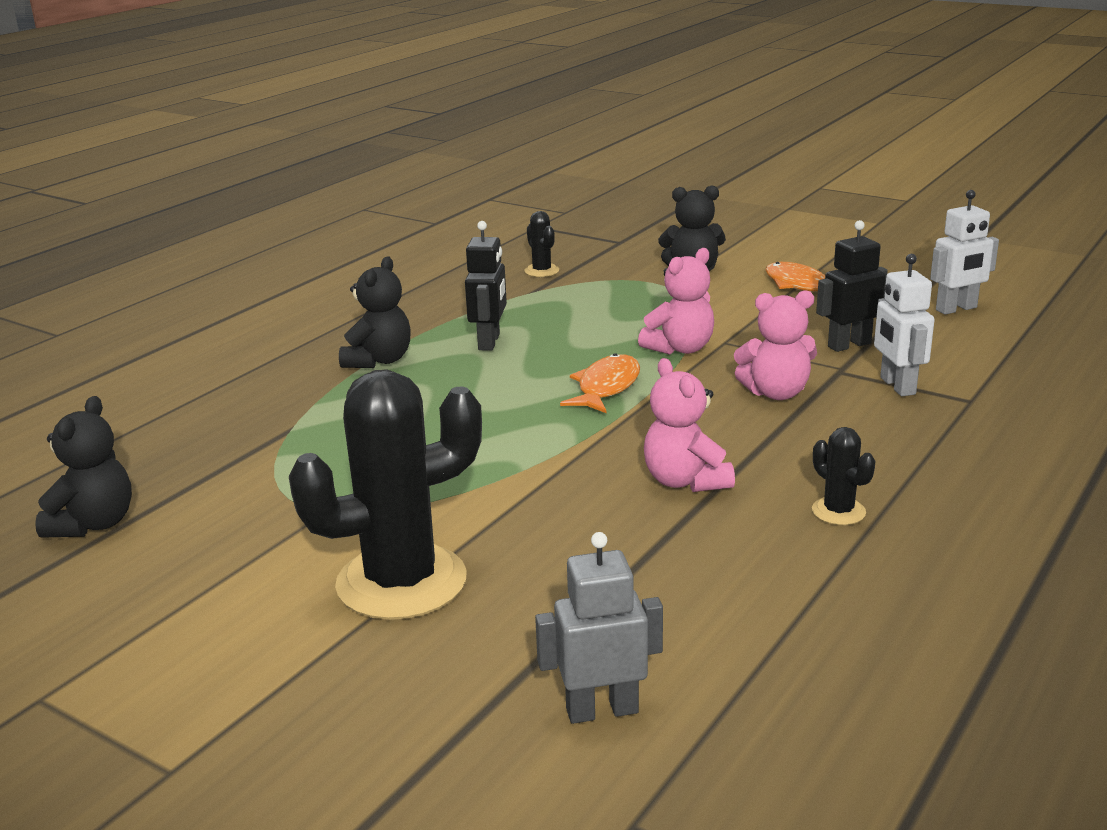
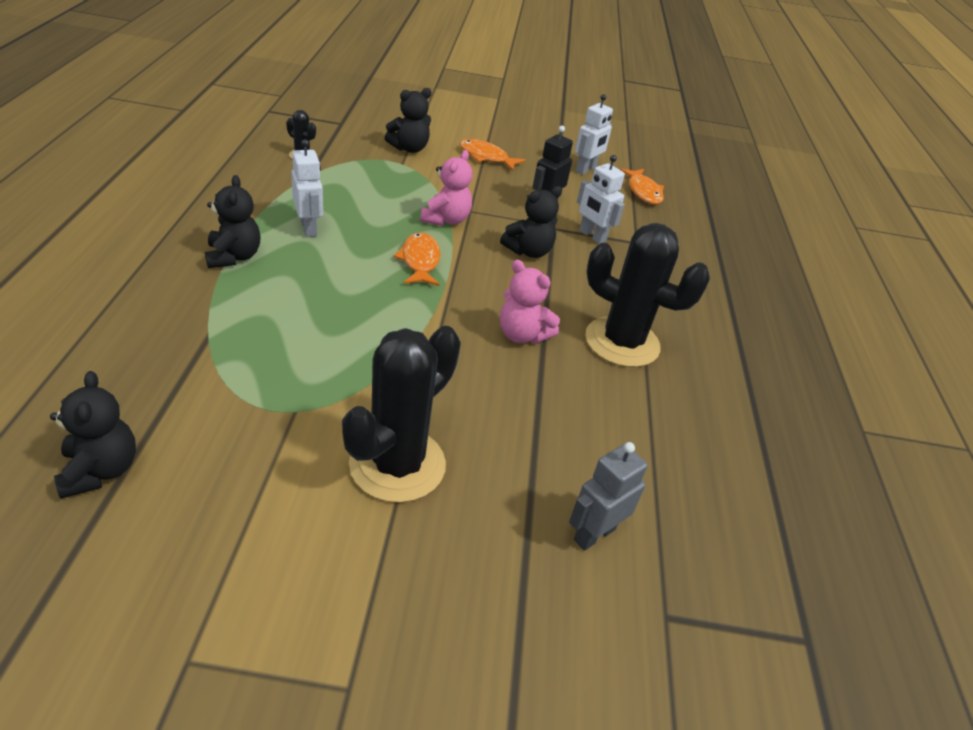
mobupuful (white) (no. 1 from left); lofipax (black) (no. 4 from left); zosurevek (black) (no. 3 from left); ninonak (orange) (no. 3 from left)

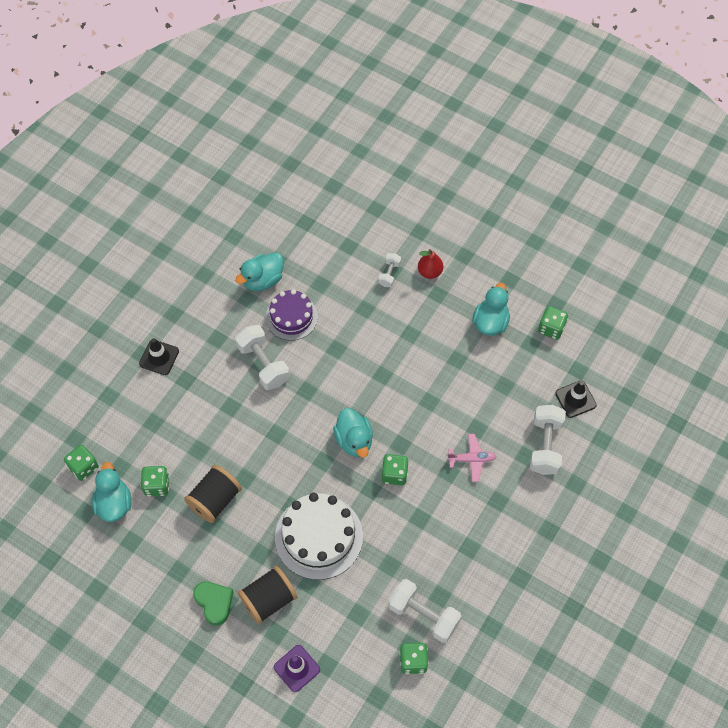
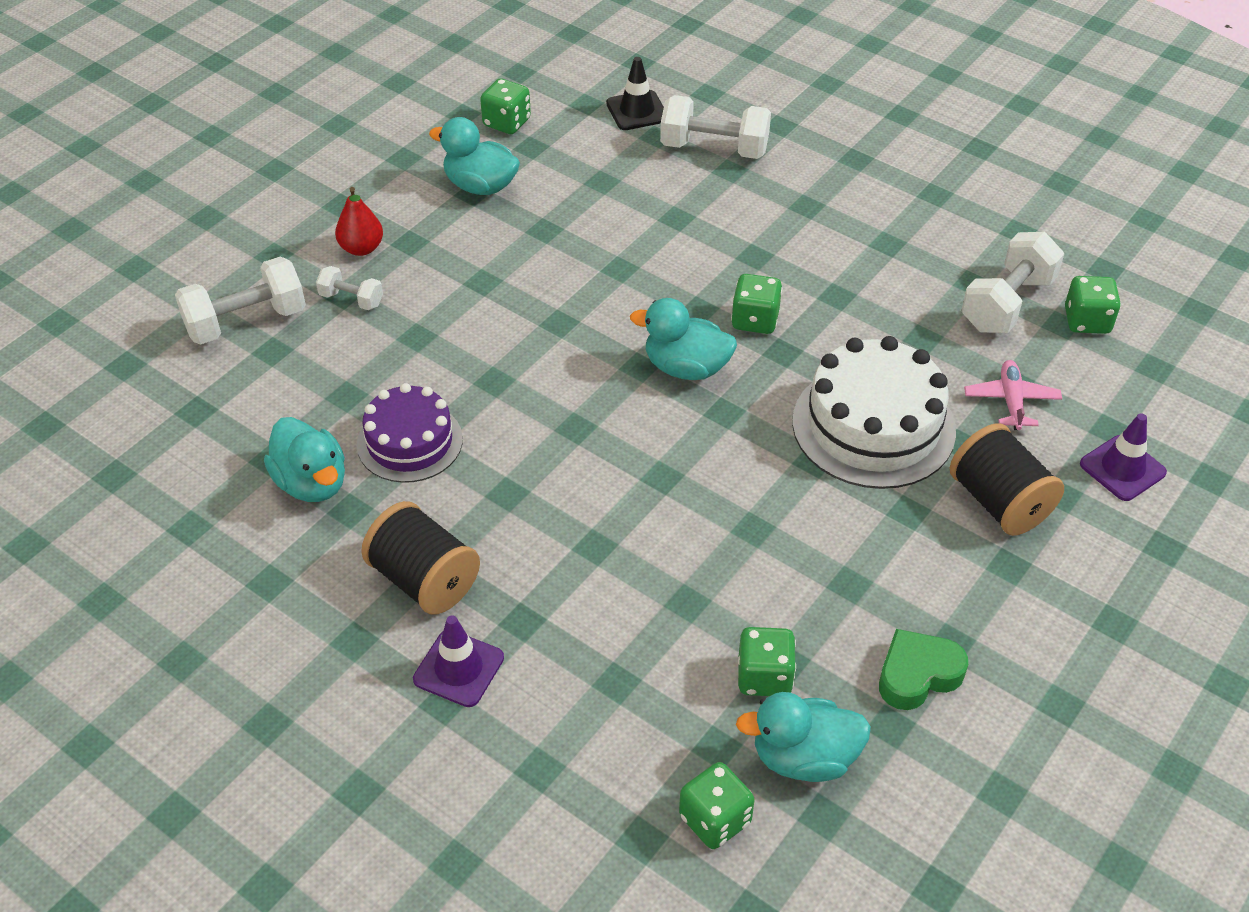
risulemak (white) (no. 1 from left); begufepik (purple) (no. 1 from left); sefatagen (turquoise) (no. 3 from left); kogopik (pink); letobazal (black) (no. 1 from left); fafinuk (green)

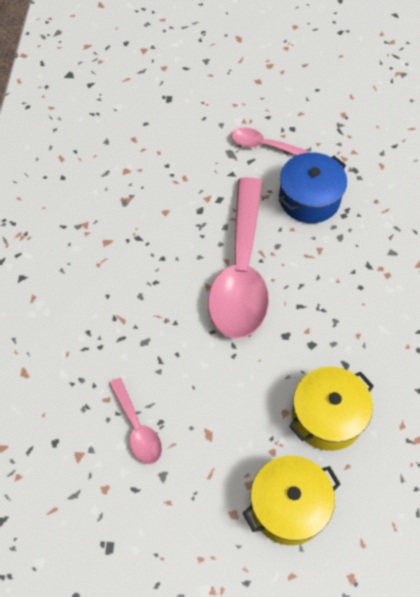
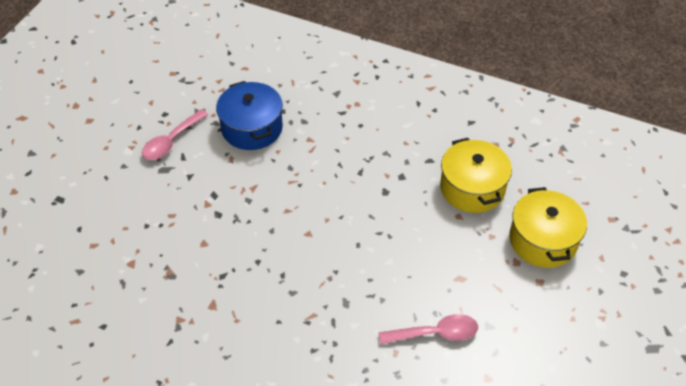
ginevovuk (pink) (no. 2 from left in the first image)

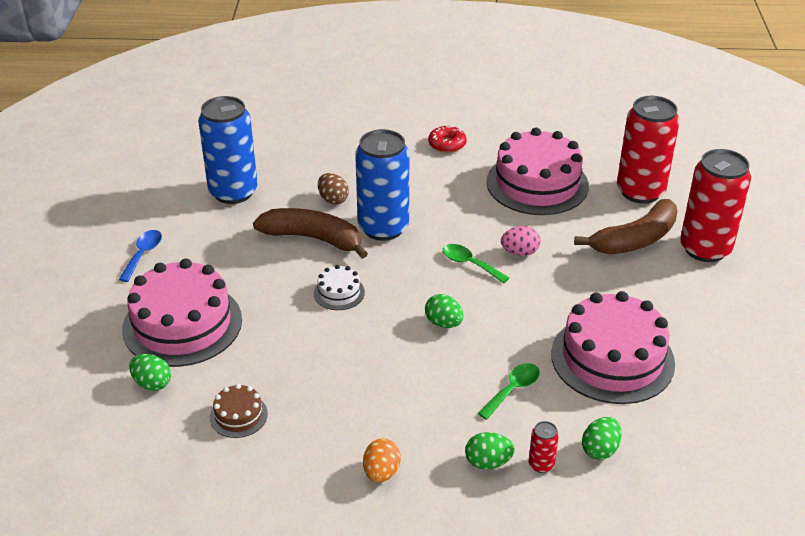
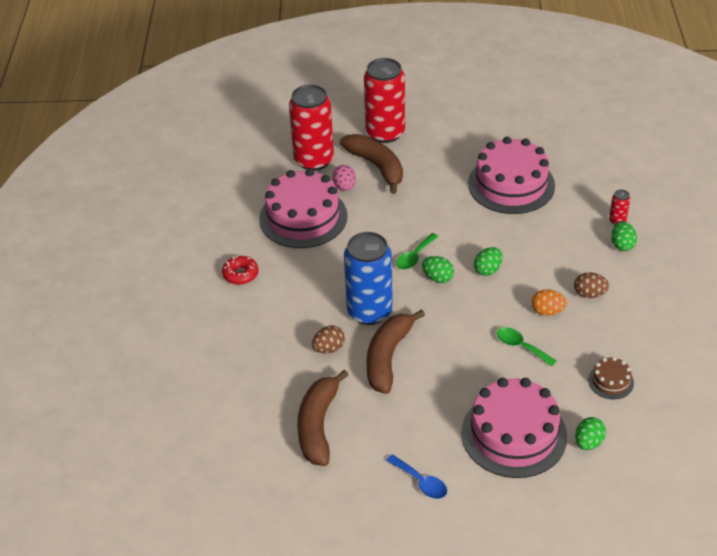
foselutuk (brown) (no. 1 from left); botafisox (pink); ginevovuk (blue); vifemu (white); ginevovuk (green) (no. 2 from left); botafisox (green) (no. 1 from left); botafisox (orange); botafisox (brown) (no. 2 from left)

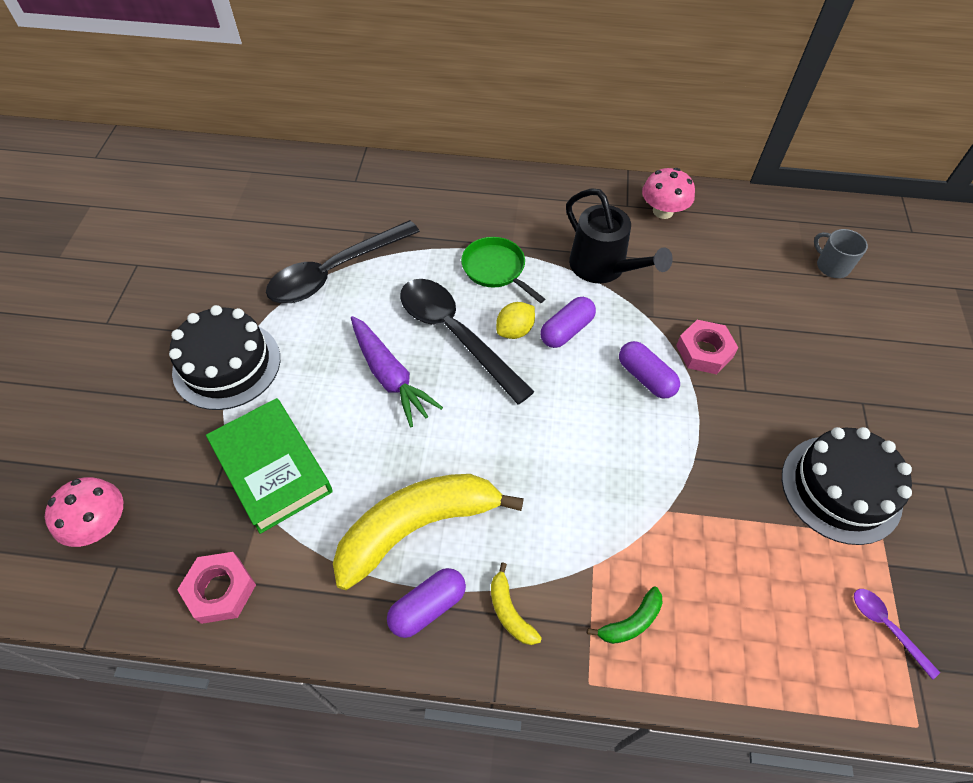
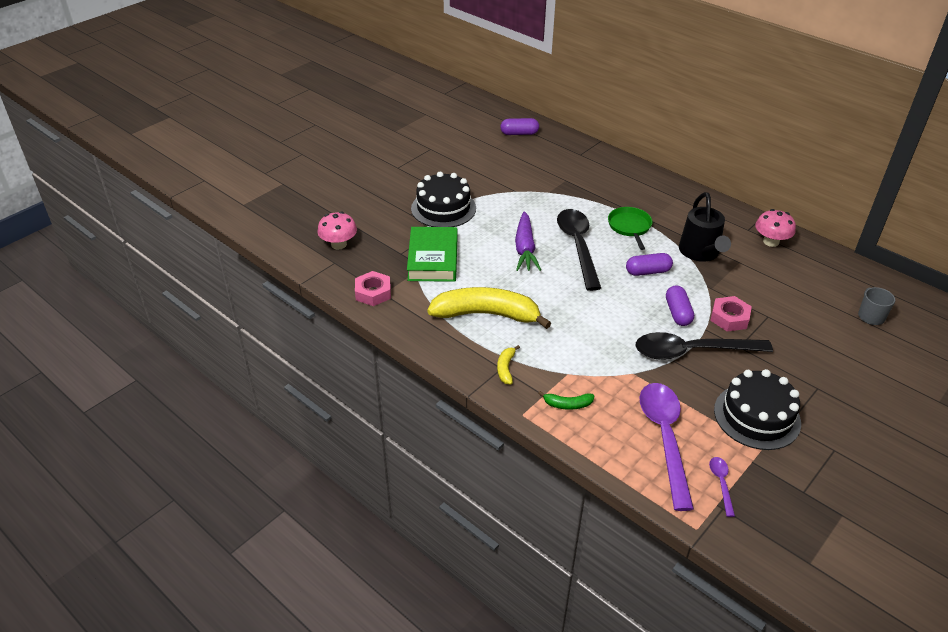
ginevovuk (black) (no. 2 from left); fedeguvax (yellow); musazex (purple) (no. 1 from left); ginevovuk (purple) (no. 1 from left)

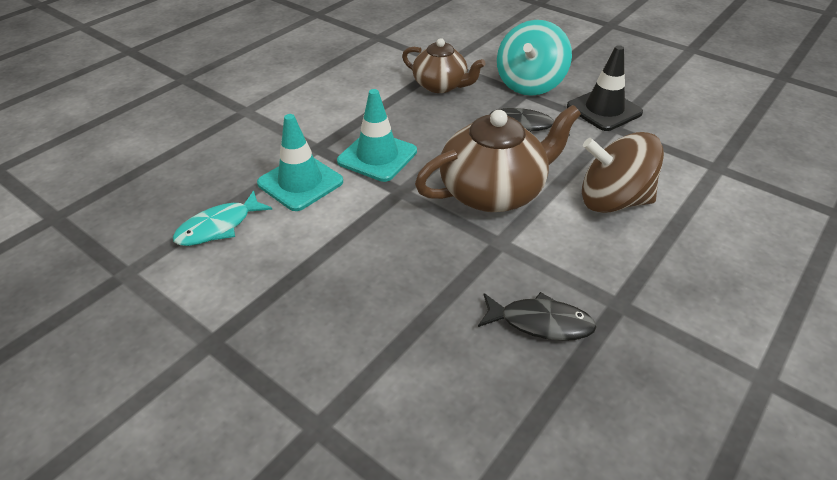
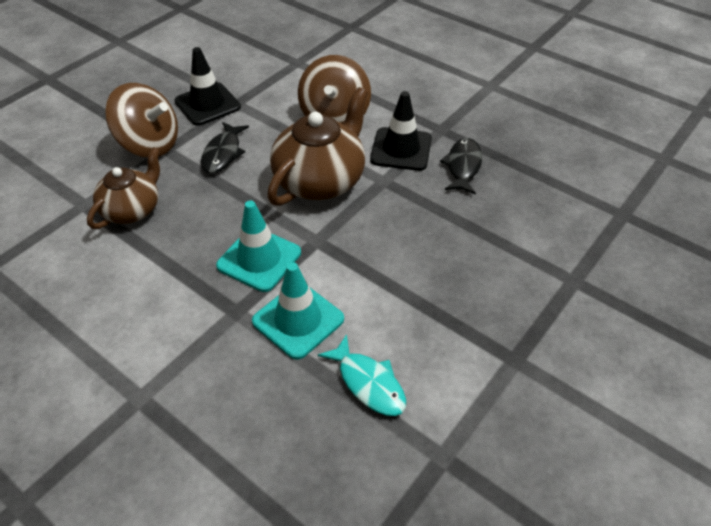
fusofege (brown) (no. 1 from left); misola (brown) (no. 2 from left); begufepik (black) (no. 2 from left)

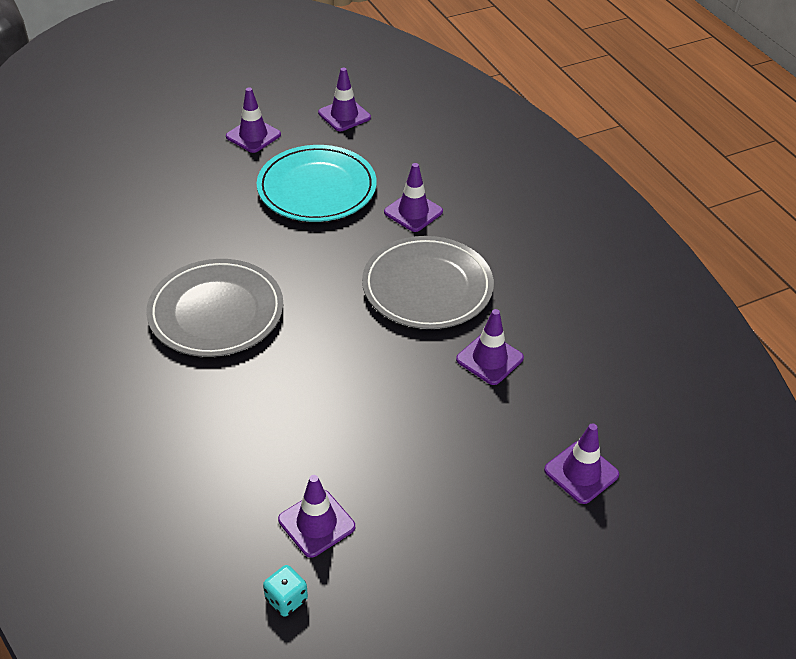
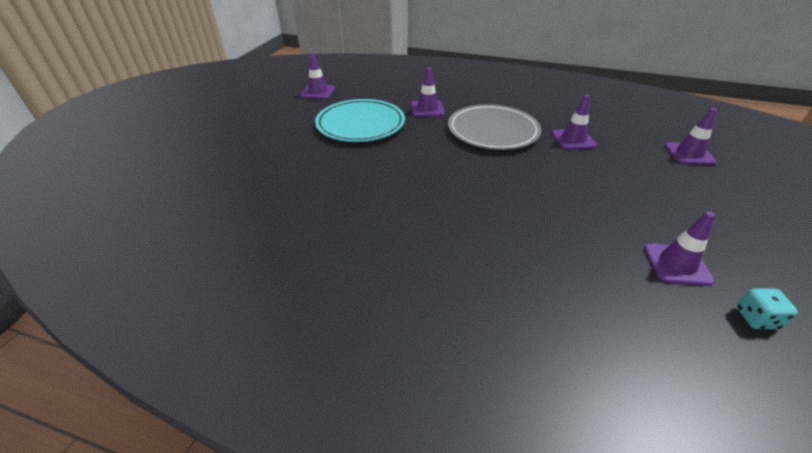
begufepik (purple) (no. 1 from left in the first image); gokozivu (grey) (no. 1 from left in the first image)

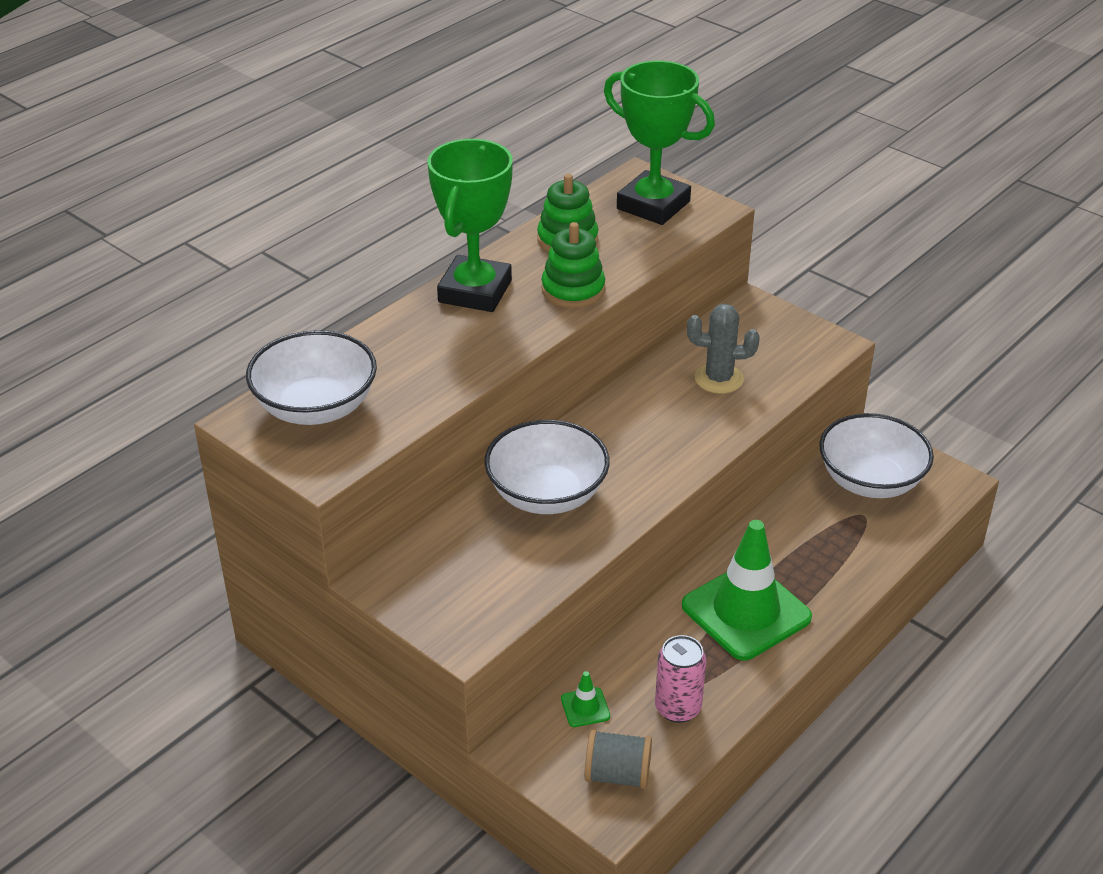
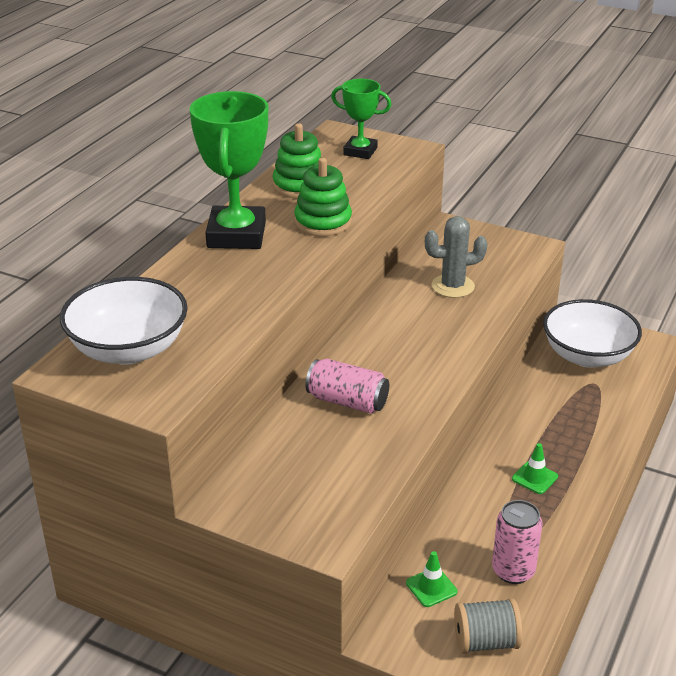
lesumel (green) (no. 2 from left); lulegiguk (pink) (no. 1 from left); begufepik (green) (no. 2 from left)

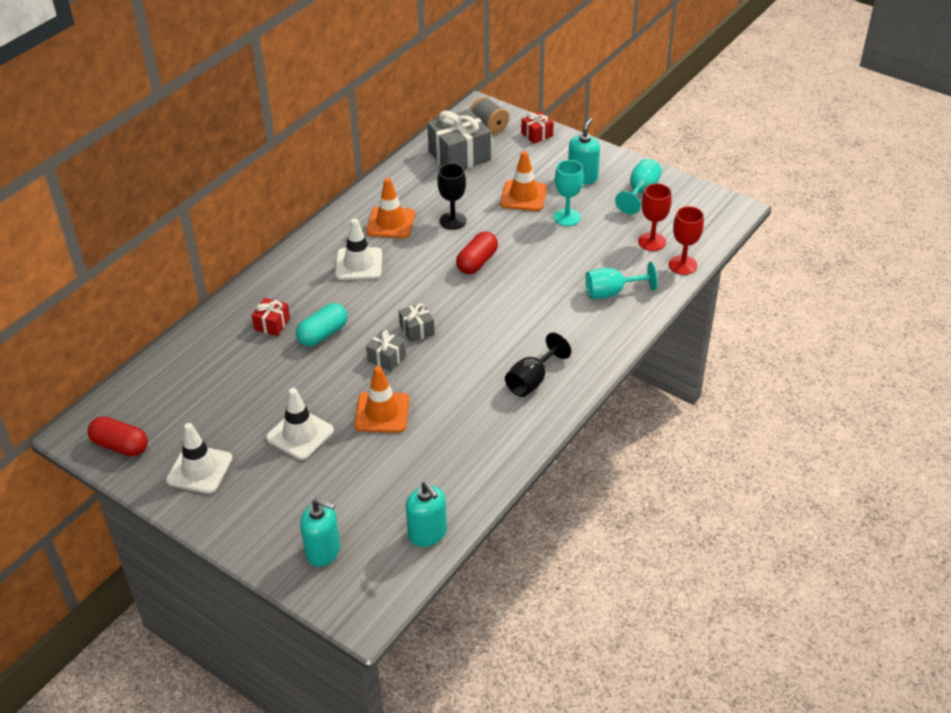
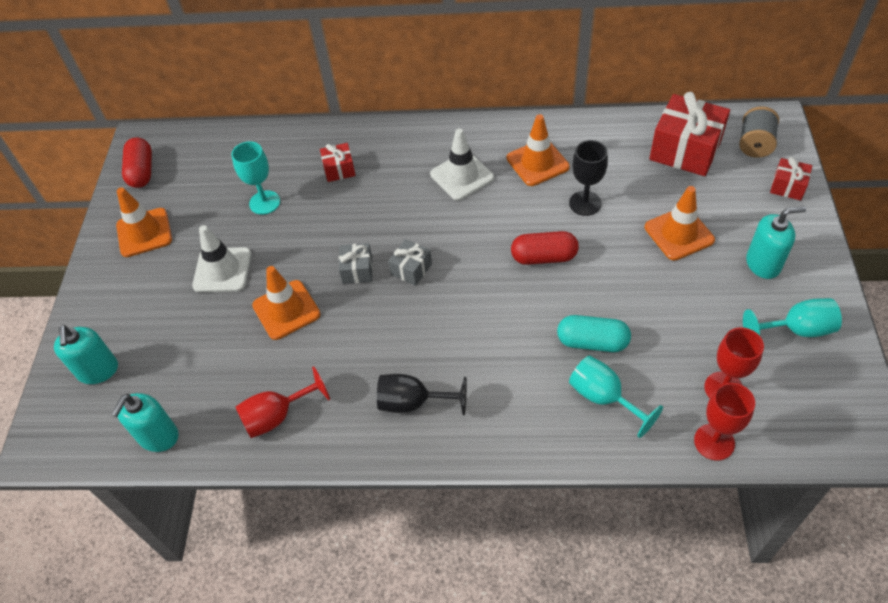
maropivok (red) (no. 2 from left); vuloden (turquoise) (no. 1 from left); musazex (turquoise); begufepik (orange) (no. 1 from left); vuloden (red) (no. 1 from left)

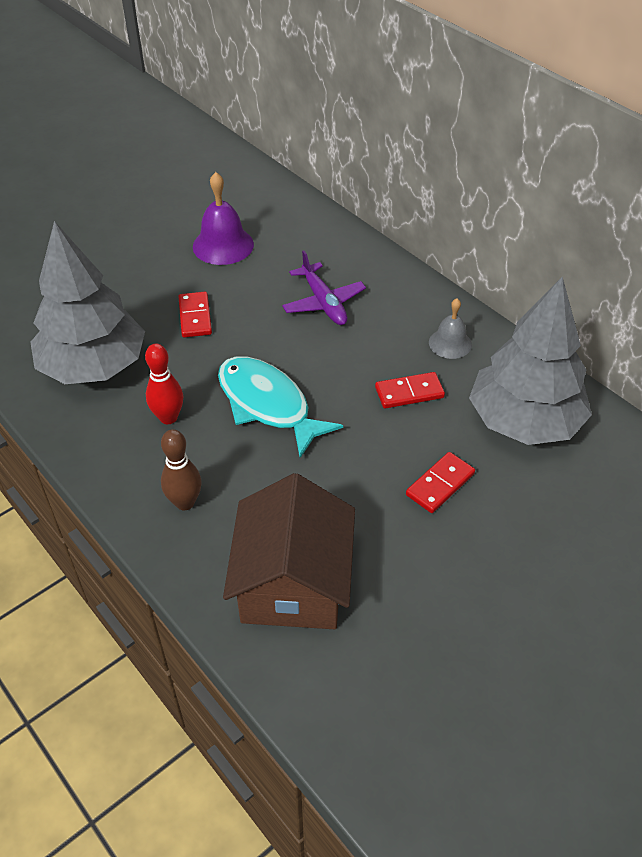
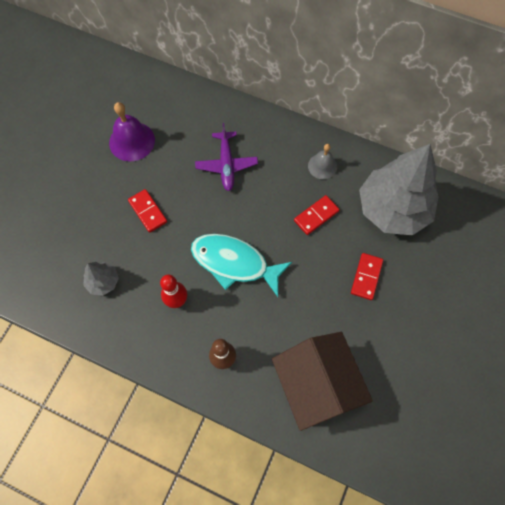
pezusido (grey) (no. 1 from left); kogopik (purple)

